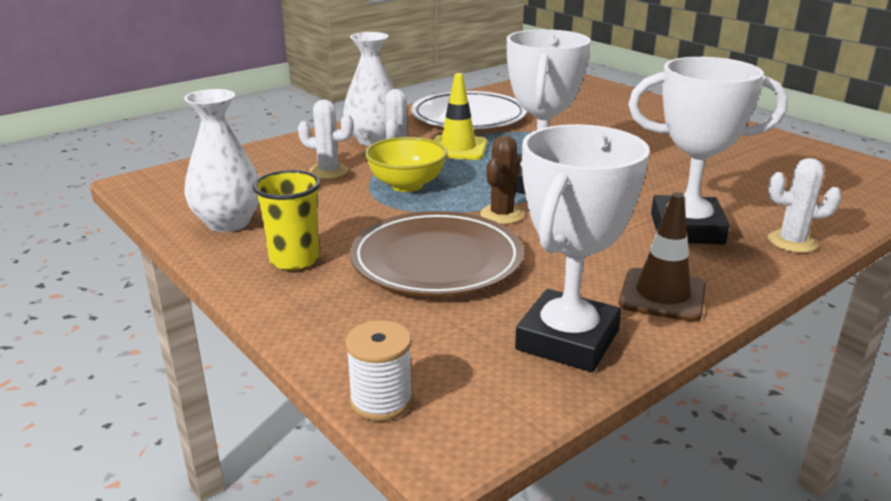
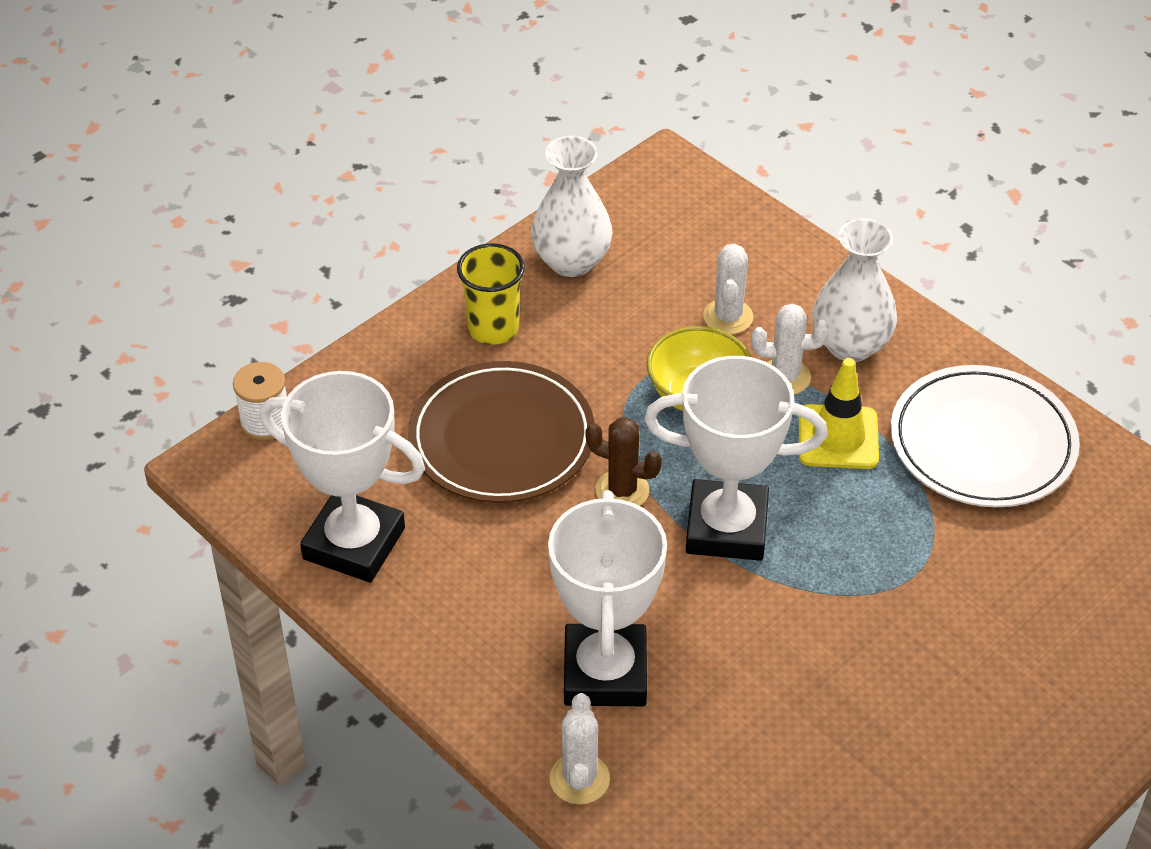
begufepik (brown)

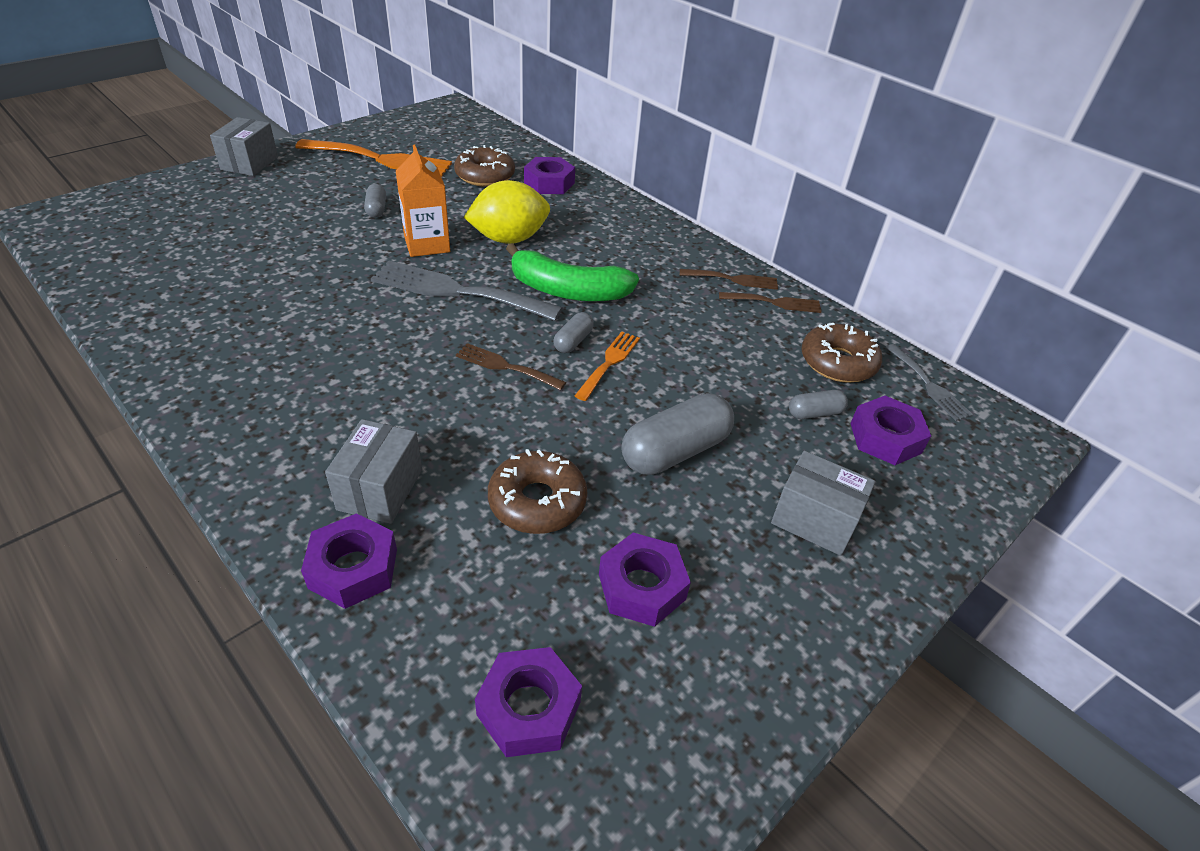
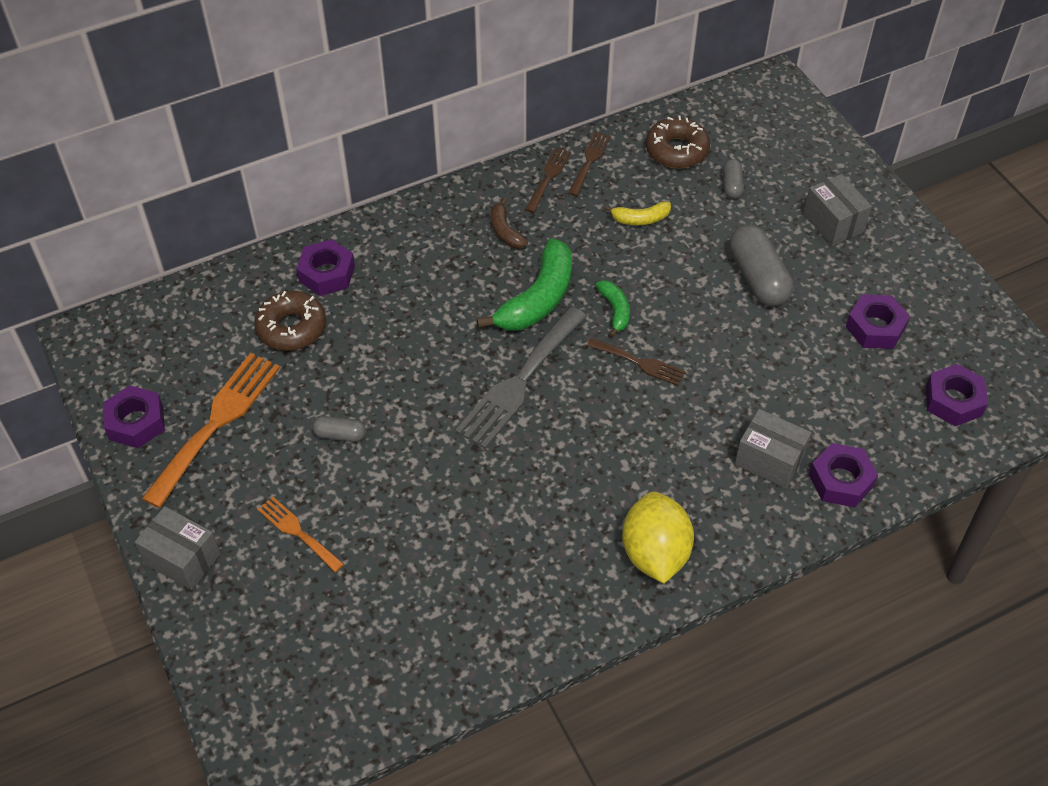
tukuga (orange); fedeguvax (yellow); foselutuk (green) (no. 2 from left); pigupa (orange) (no. 2 from left); pigupa (brown) (no. 3 from left); pigupa (grey) (no. 2 from left in the first image); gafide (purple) (no. 1 from left); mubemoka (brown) (no. 2 from left in the first image); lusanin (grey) (no. 3 from left); foselutuk (brown); foselutuk (yellow)

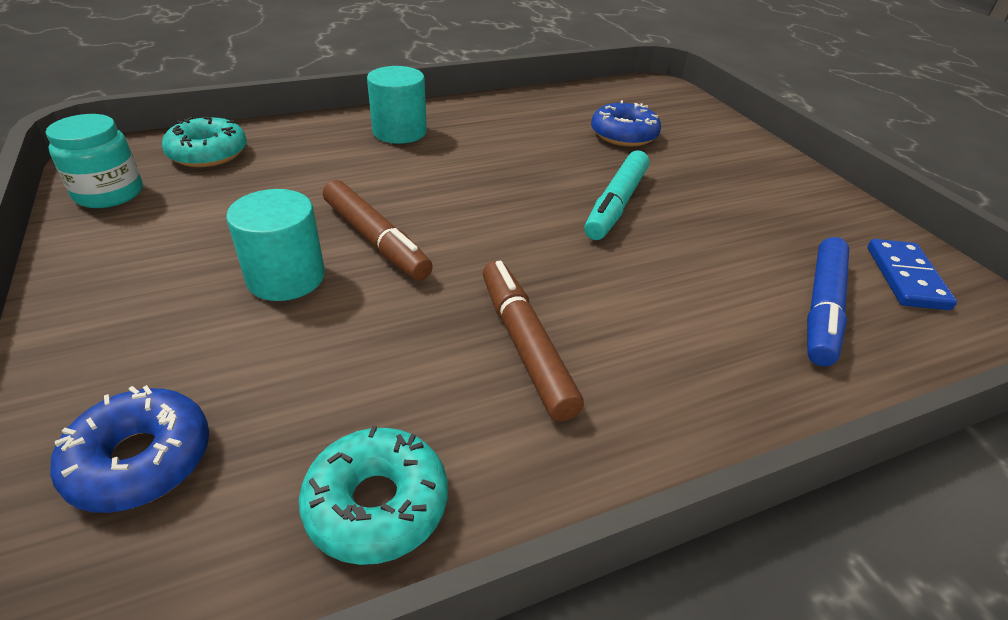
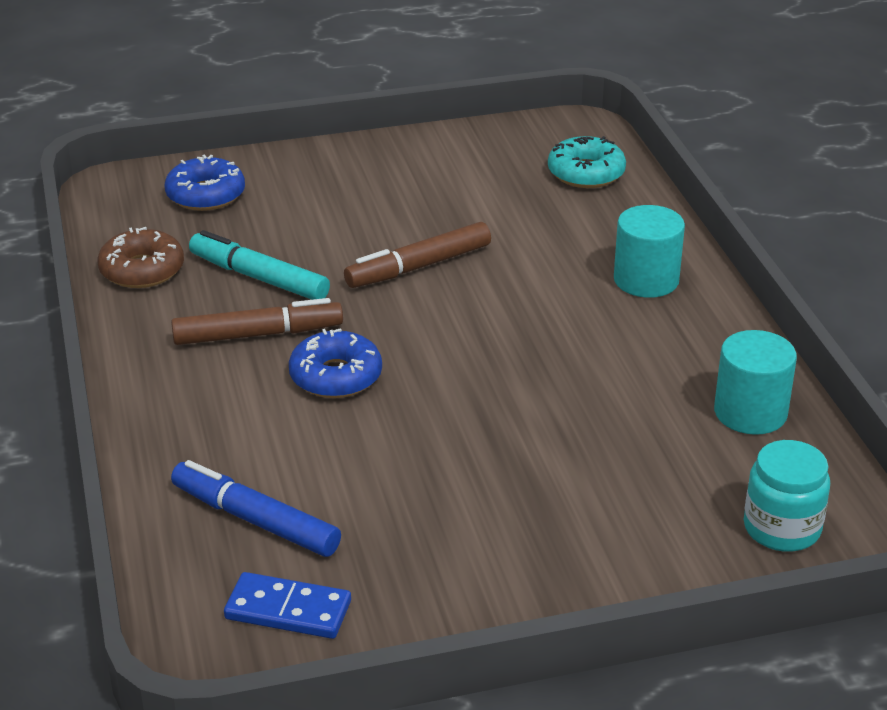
mubemoka (blue) (no. 2 from left); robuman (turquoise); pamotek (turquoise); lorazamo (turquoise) (no. 2 from left); mubemoka (brown)

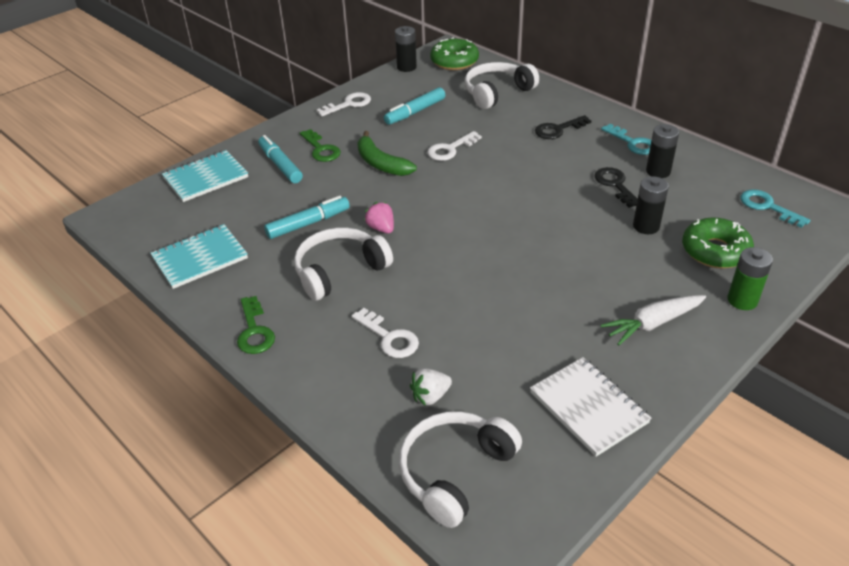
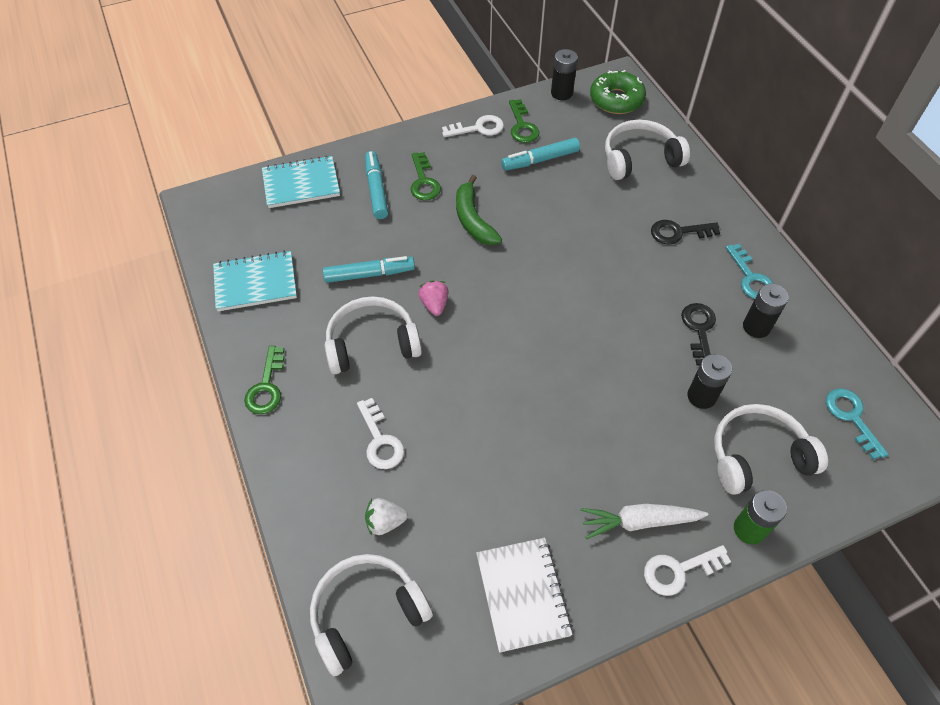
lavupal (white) (no. 3 from left); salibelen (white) (no. 4 from left); lavupal (green) (no. 3 from left)

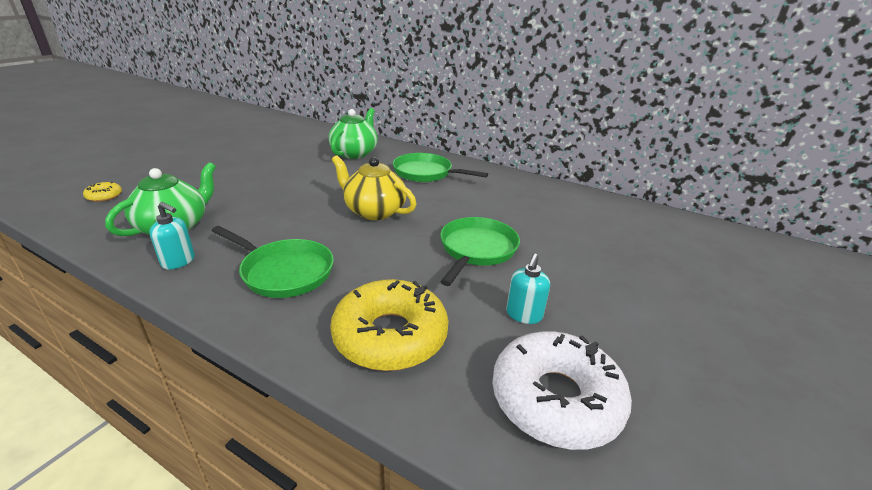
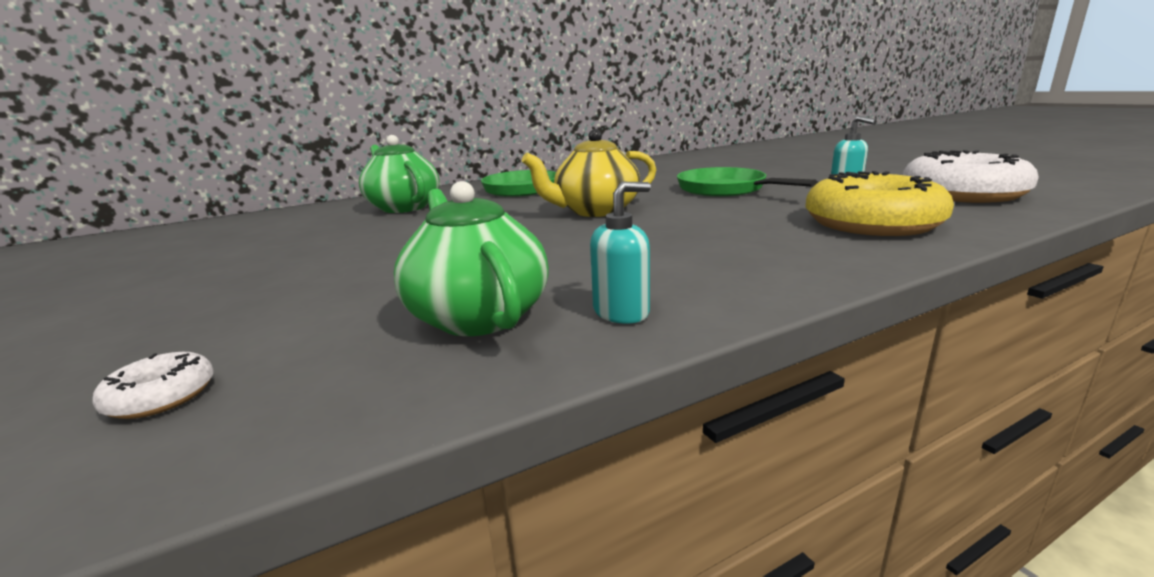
mubemoka (white) (no. 1 from left); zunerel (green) (no. 1 from left in the first image)

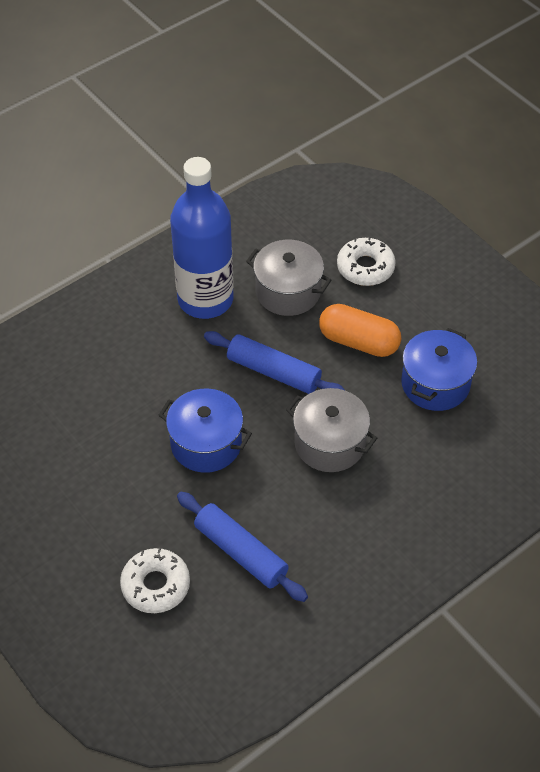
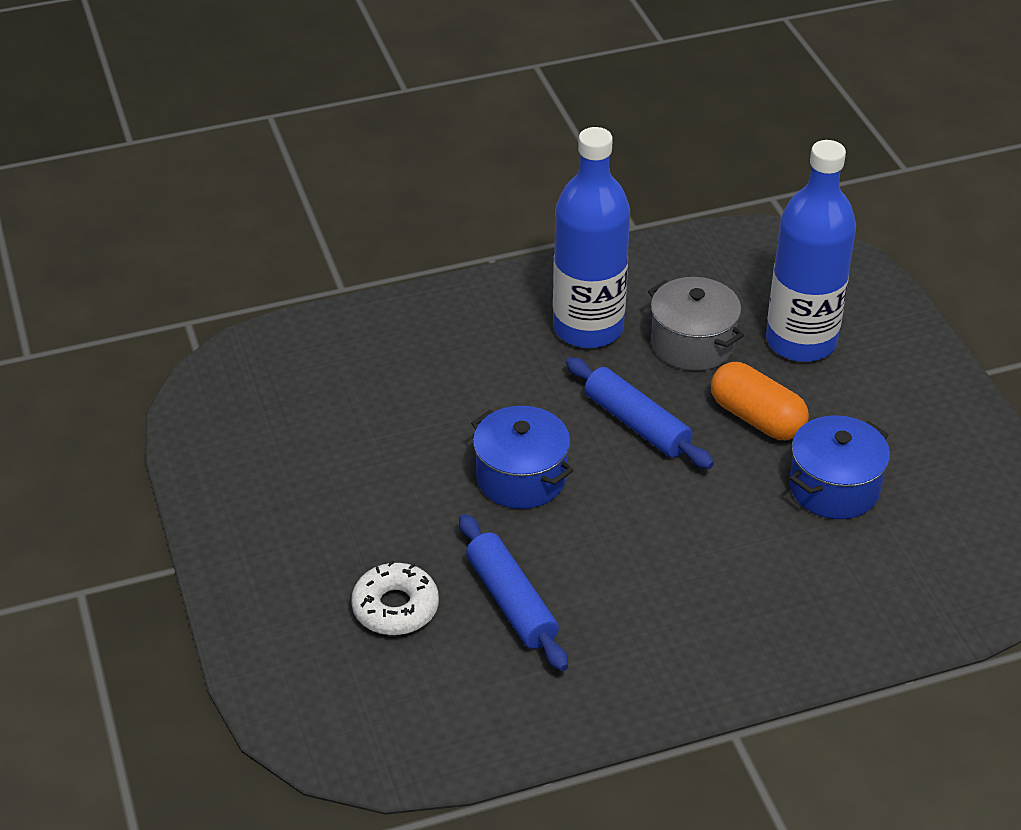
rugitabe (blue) (no. 2 from left); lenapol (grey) (no. 2 from left in the first image)

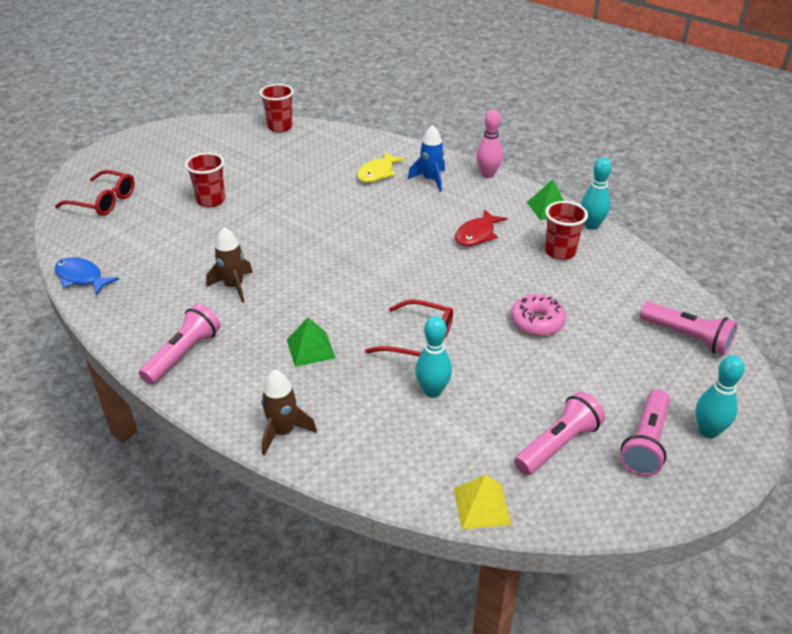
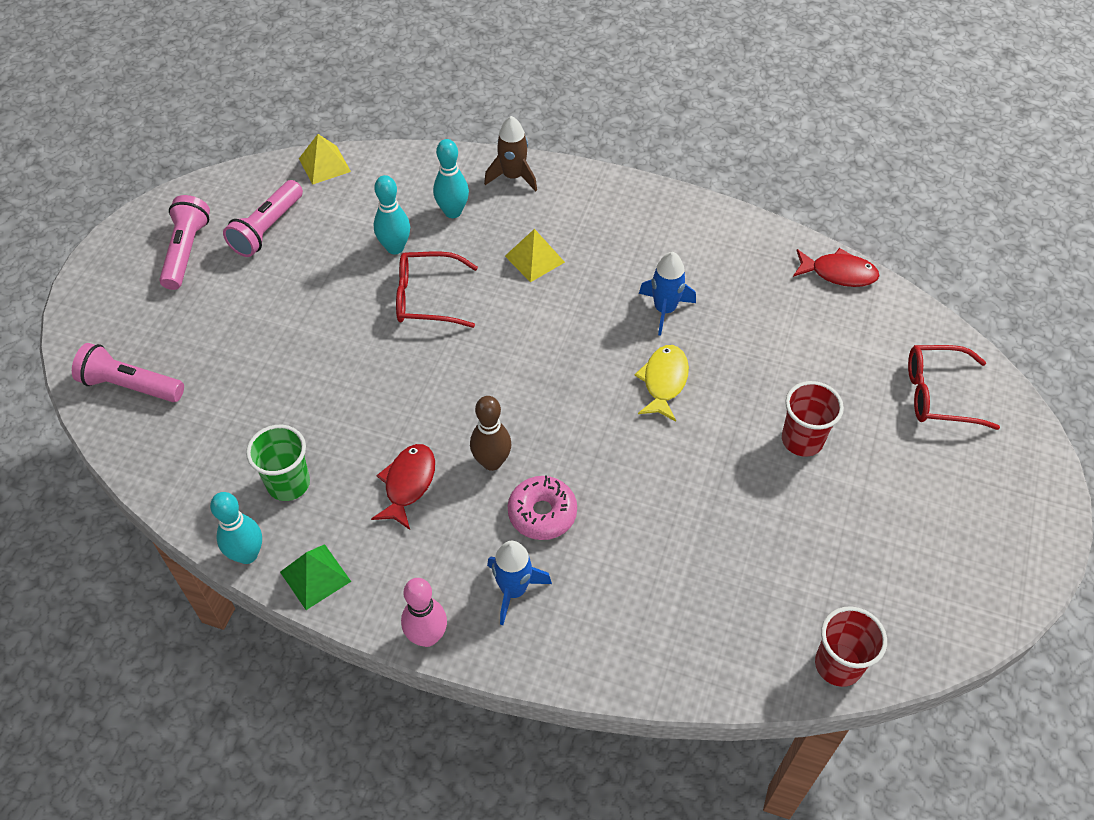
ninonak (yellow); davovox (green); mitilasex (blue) (no. 2 from left); ninonak (red) (no. 2 from left); mubemoka (pink); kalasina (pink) (no. 1 from left in the first image); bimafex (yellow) (no. 2 from left); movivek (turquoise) (no. 3 from left); movivek (brown)

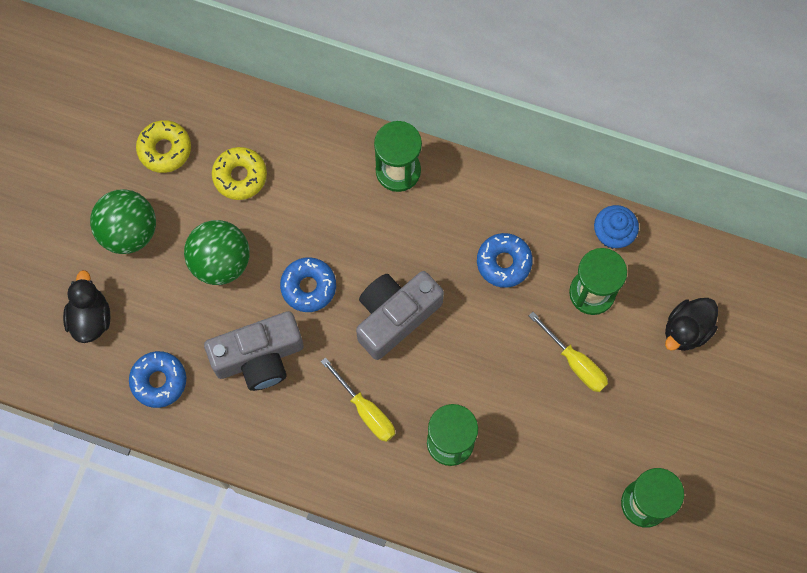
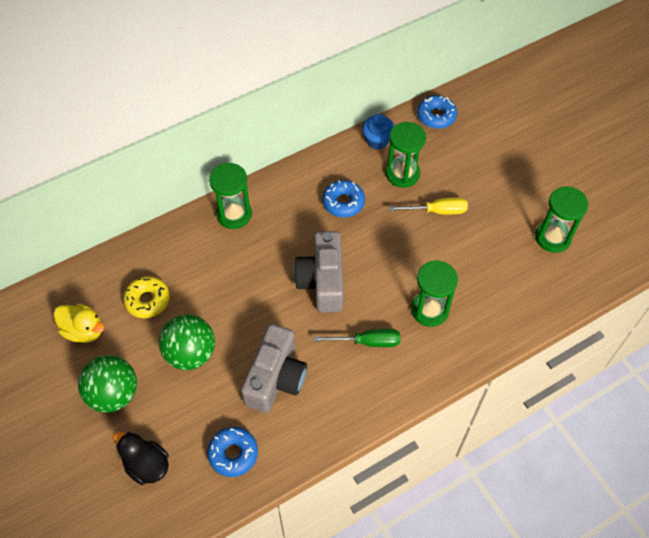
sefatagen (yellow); mubemoka (blue) (no. 3 from left); sefatagen (black) (no. 2 from left in the first image); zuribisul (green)

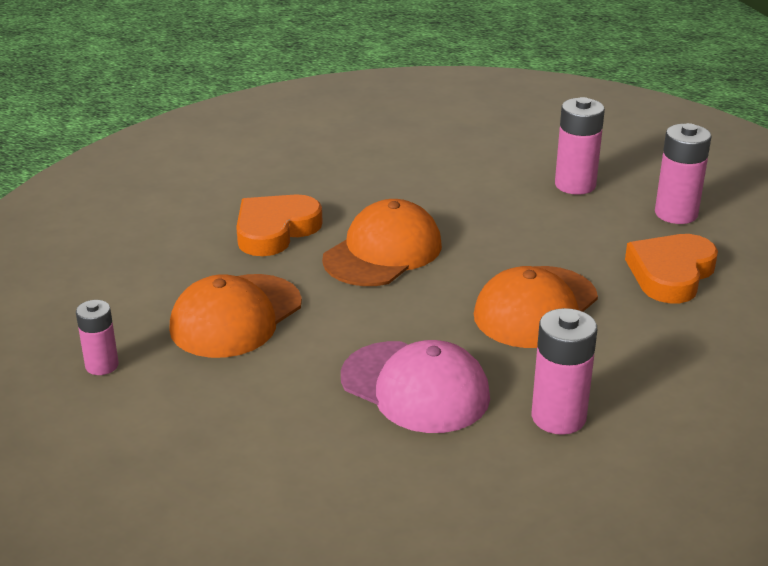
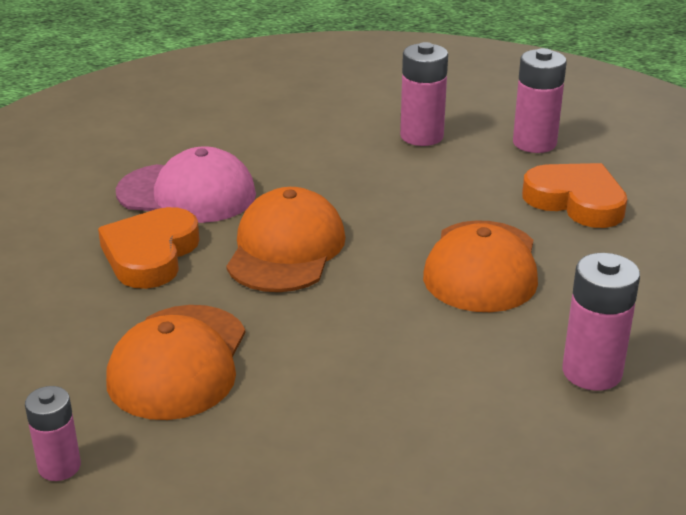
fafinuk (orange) (no. 2 from left); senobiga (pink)

